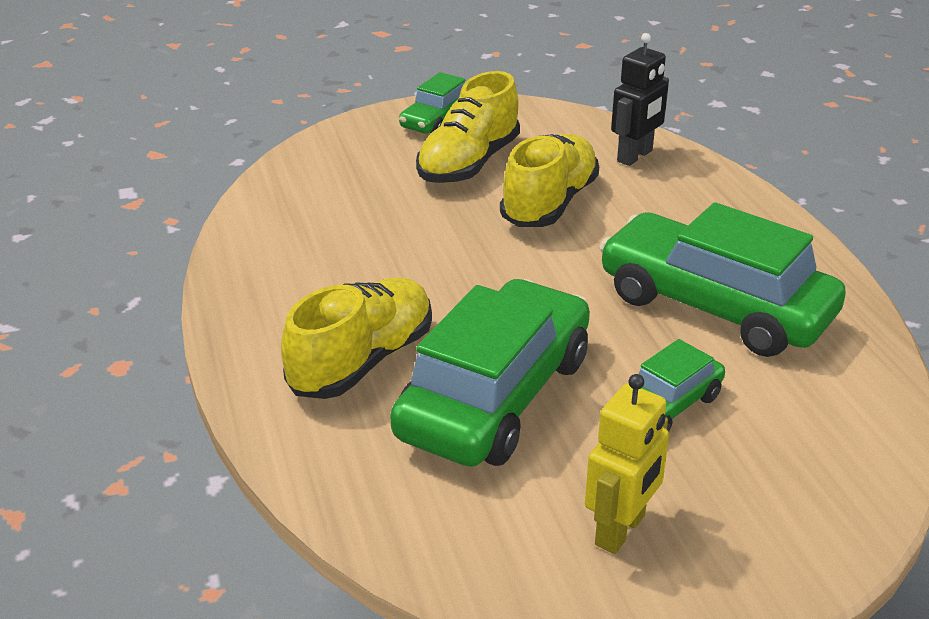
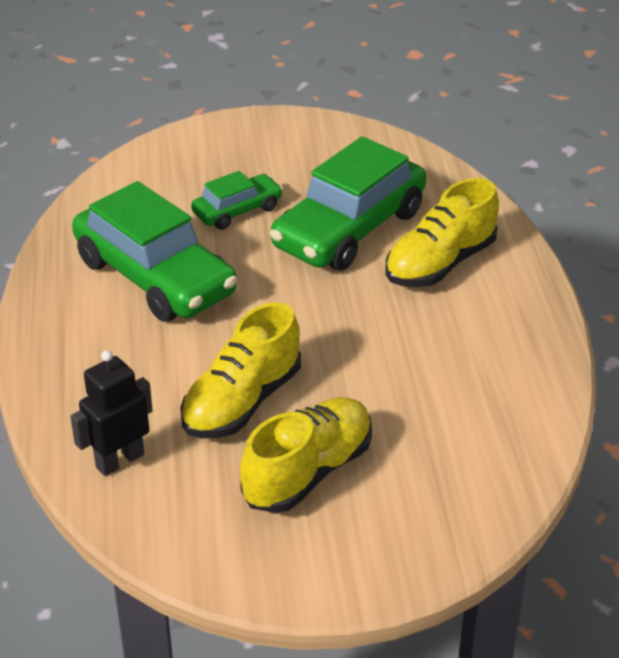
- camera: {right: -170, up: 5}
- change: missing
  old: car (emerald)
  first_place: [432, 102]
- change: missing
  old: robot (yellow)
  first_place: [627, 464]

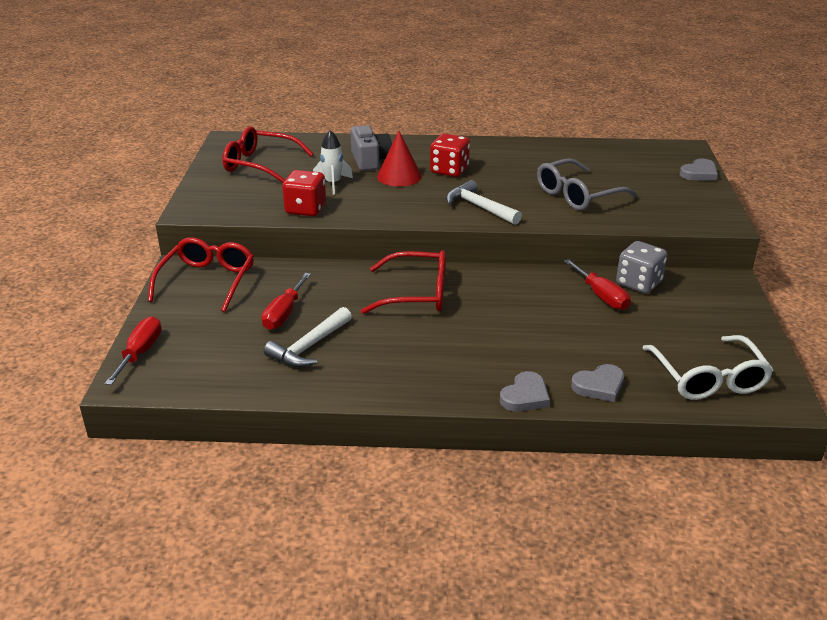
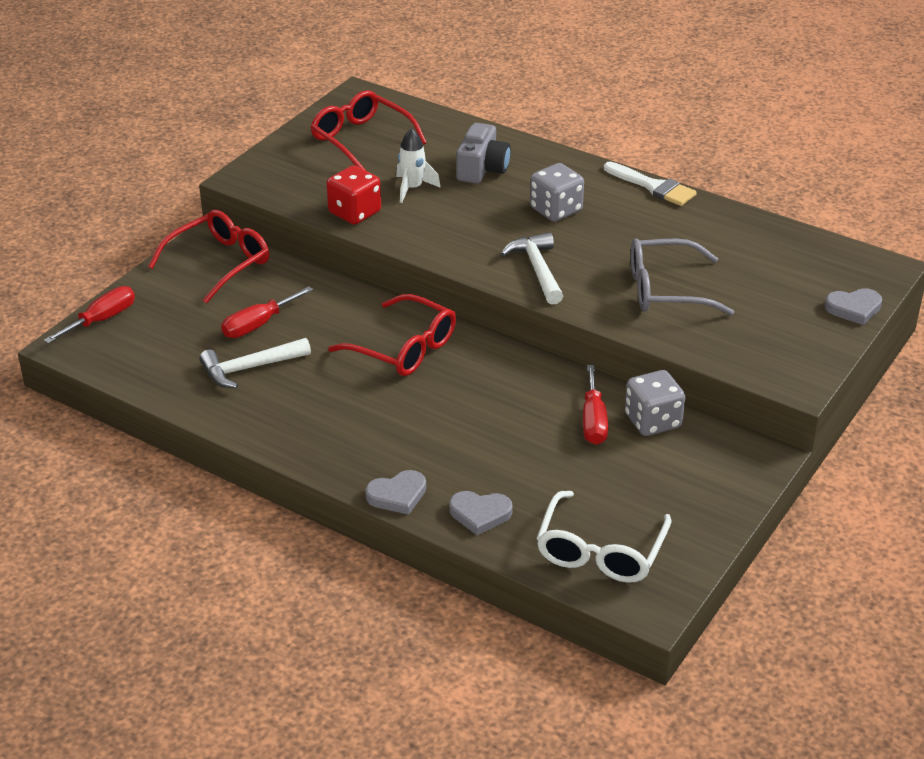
- camera: {right: 30, up: 5}
- change: missing
  old: cone (crimson)
  first_place: [399, 159]
- change: colour
  old: game die (crimson)
  new: game die (ash-grey)
  first_place: [450, 155]
  second_place: [557, 192]
- change: appeared
  new: paint brush (snow-white)
  second_place: [650, 184]

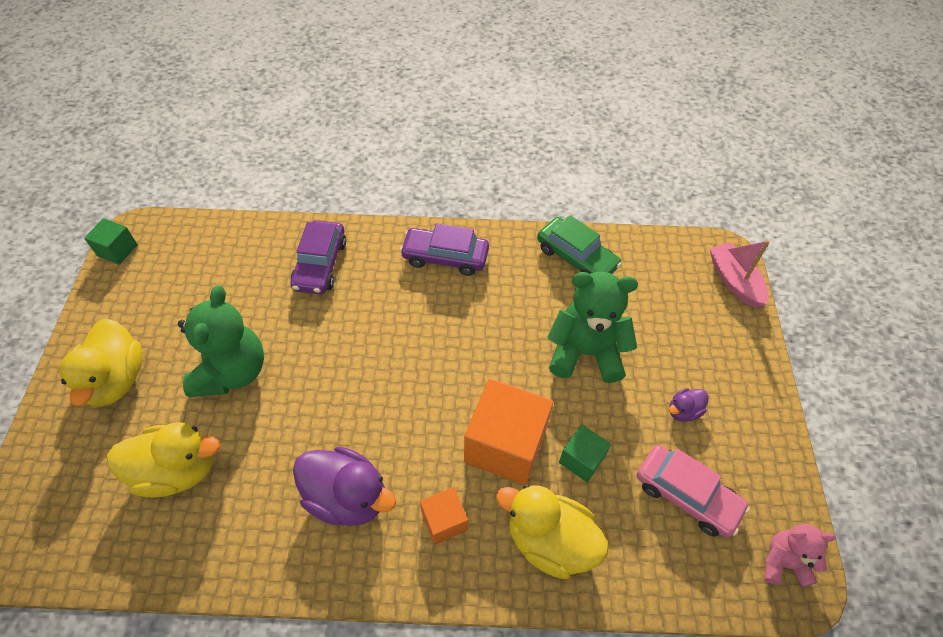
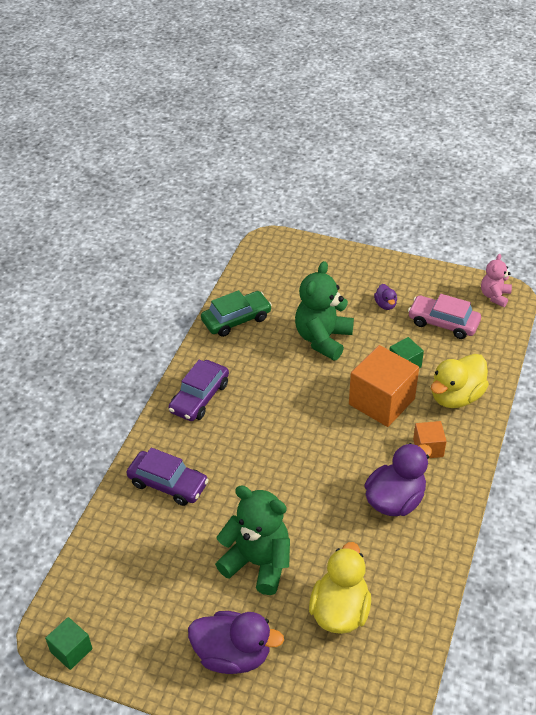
- camera: {right: -70, up: -10}
- change: colour
  old: duck (yellow)
  new: duck (violet)
  first_place: [101, 363]
  second_place: [236, 642]
- change: spun
  old: car (pink)
  first_place: [693, 491]
  second_place: [444, 316]
  degrees: -120
- change: missing
  old: sailboat (pink)
  first_place: [740, 274]

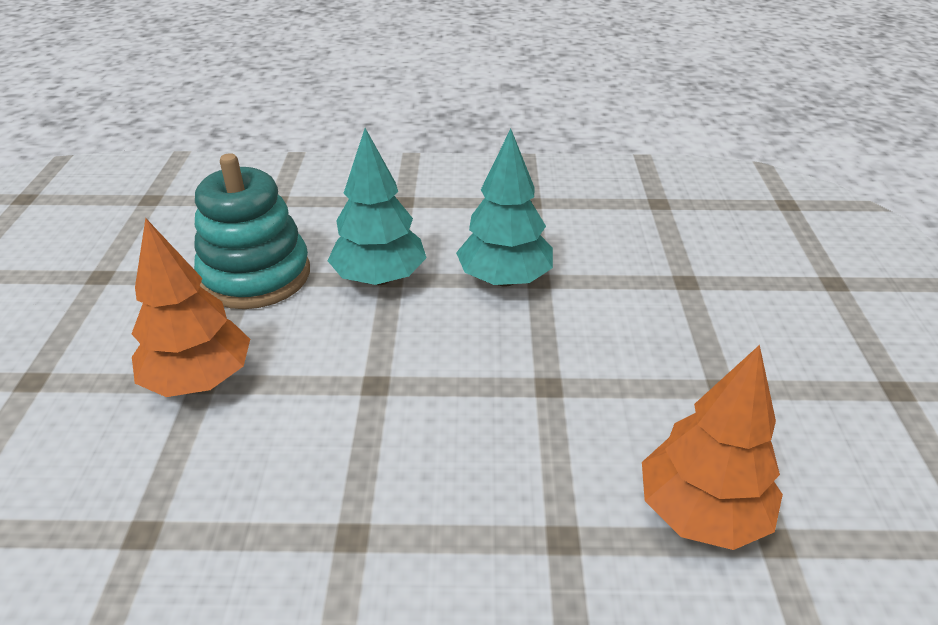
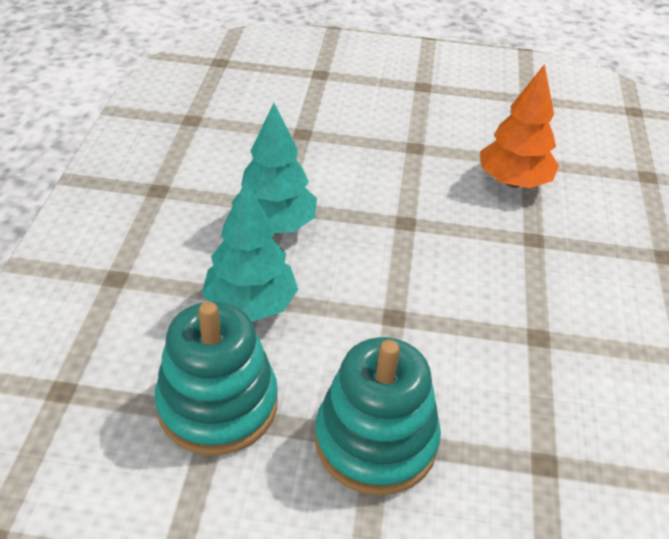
- camera: {right: -85, up: 5}
- change: exchanged
  old: tree (bright orange)
  new: ring stacker (turquoise)
  first_place: [191, 307]
  second_place: [378, 416]

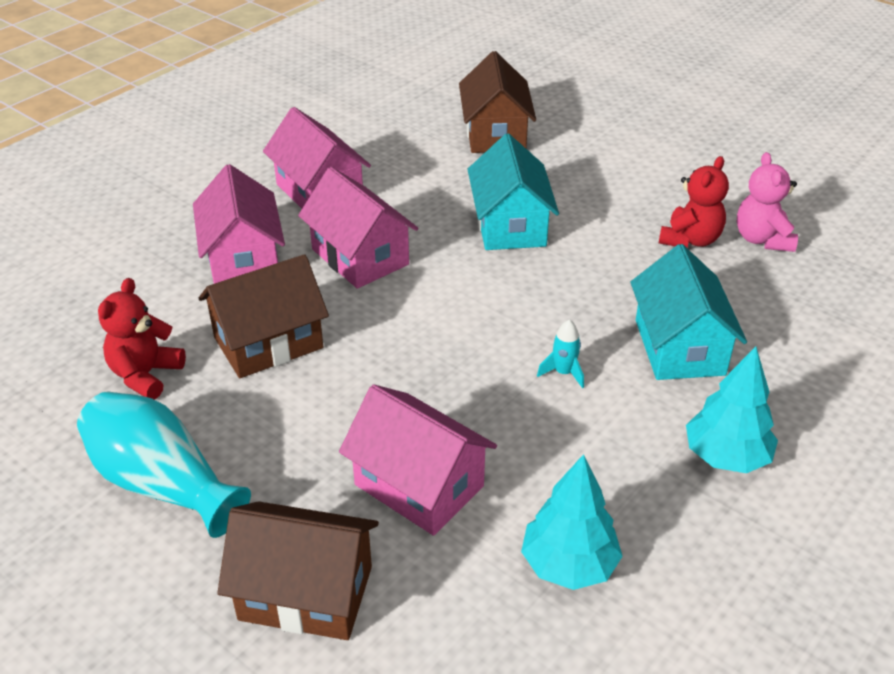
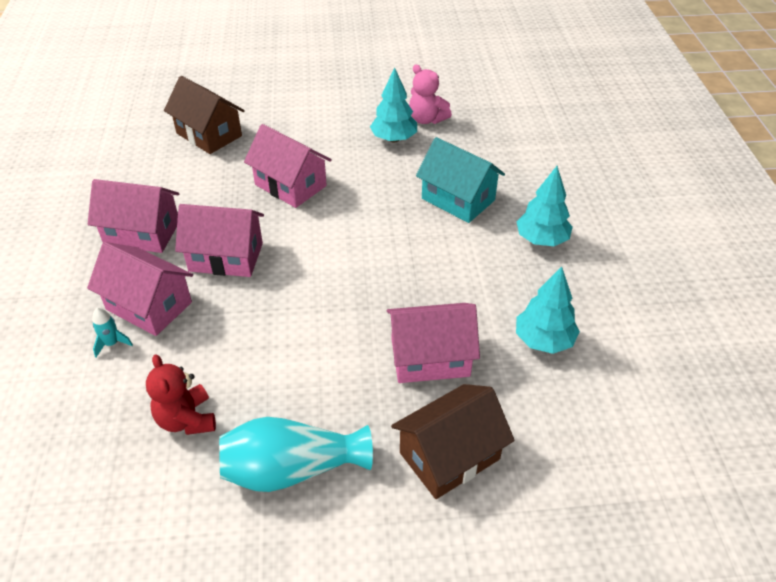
- camera: {right: -45, up: 5}
- change: missing
  old: house (dark brown)
  first_place: [264, 316]
- change: colour
  old: house (turquoise)
  new: house (pink)
  first_place: [513, 192]
  second_place: [288, 166]
- change: relocated
  old: rocket (turquoise)
  first_place: [560, 353]
  second_place: [112, 332]
- change: exchanged
  old: stuffed bear (crimson)
  new: tree (turquoise)
  first_place: [694, 202]
  second_place: [393, 104]

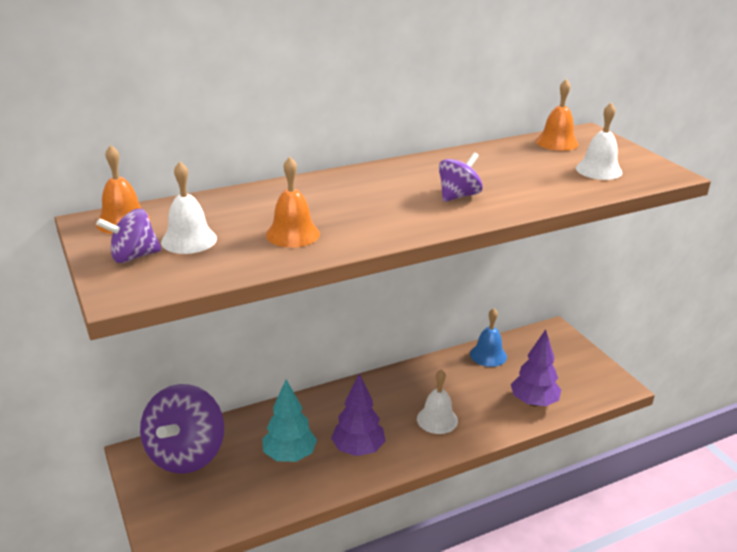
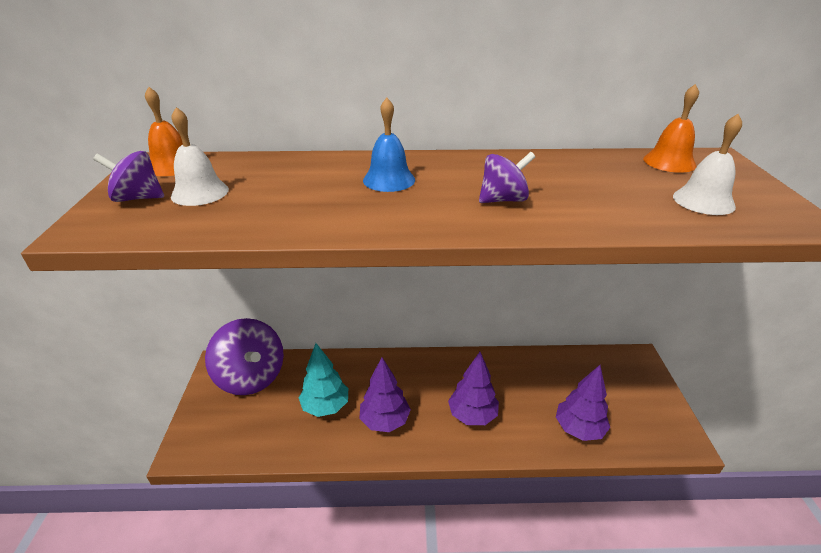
- camera: {right: 25, up: 5}
- change: spun
  old: whirligig (violet)
  first_place: [182, 429]
  second_place: [244, 356]
  degrees: -75
- change: missing
  old: bell (bright orange)
  first_place: [293, 202]
- change: exchanged
  old: bell (snow-white)
  new: tree (violet)
  first_place: [437, 401]
  second_place: [473, 388]
- change: relocated
  old: bell (blue)
  first_place: [488, 337]
  second_place: [389, 145]

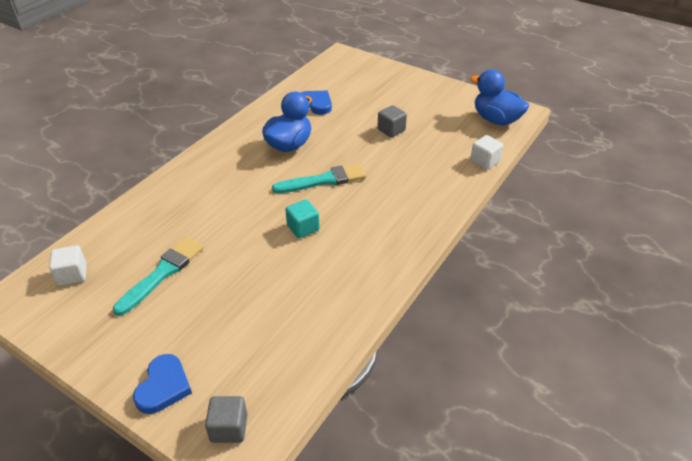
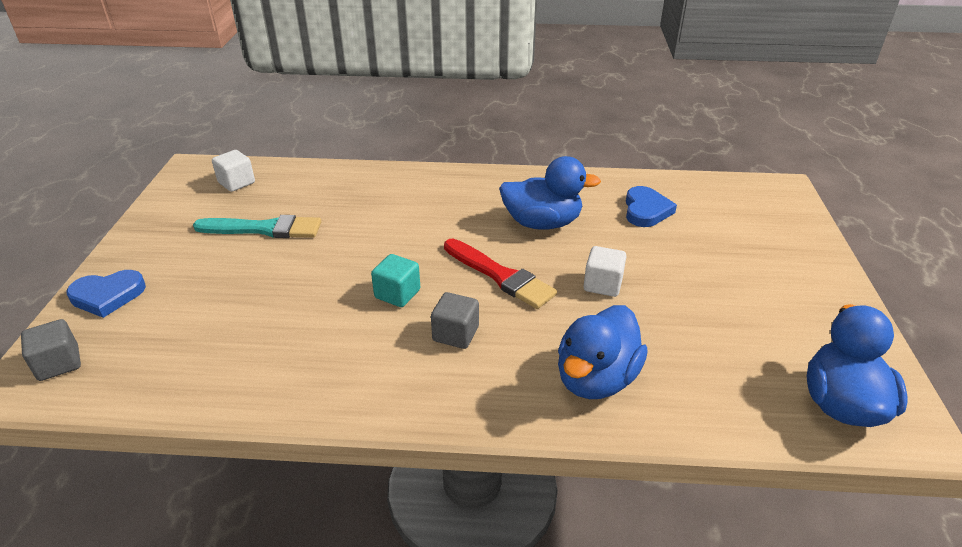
- camera: {right: 60, up: -5}
- change: colour
  old: paint brush (turquoise)
  new: paint brush (crimson)
  first_place: [319, 178]
  second_place: [500, 274]
- change: relocated
  old: solid cube (ash-grey)
  first_place: [392, 121]
  second_place: [455, 320]
- change: relocated
  old: solid cube (snow-white)
  first_place: [487, 152]
  second_place: [605, 271]
- change: appeared
  new: duck (blue)
  second_place: [603, 352]

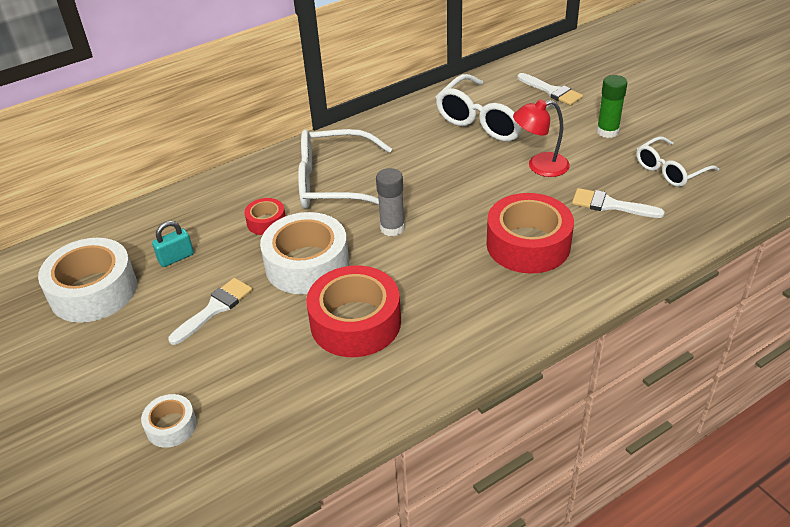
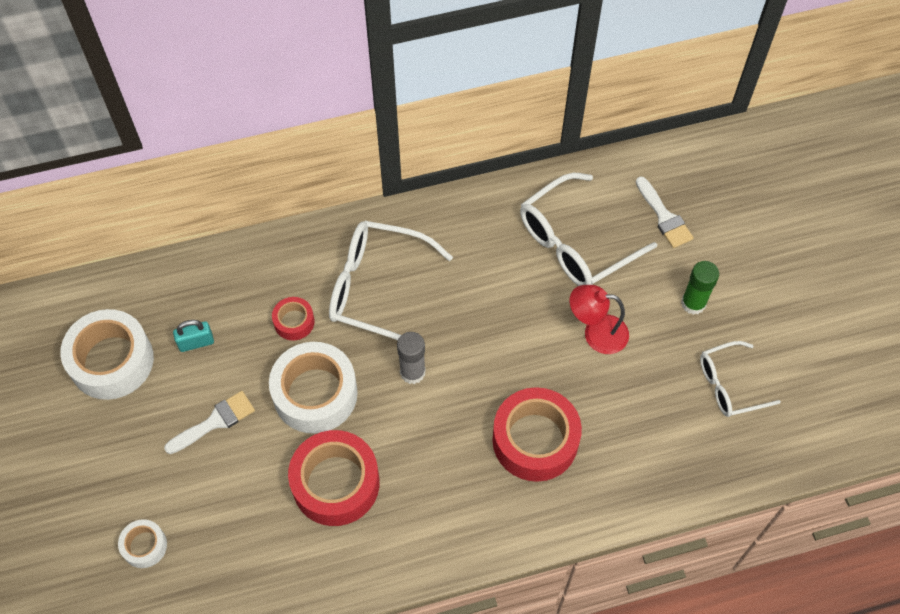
- camera: {right: 15, up: 20}
- change: missing
  old: paint brush (snow-white)
  first_place: [618, 203]

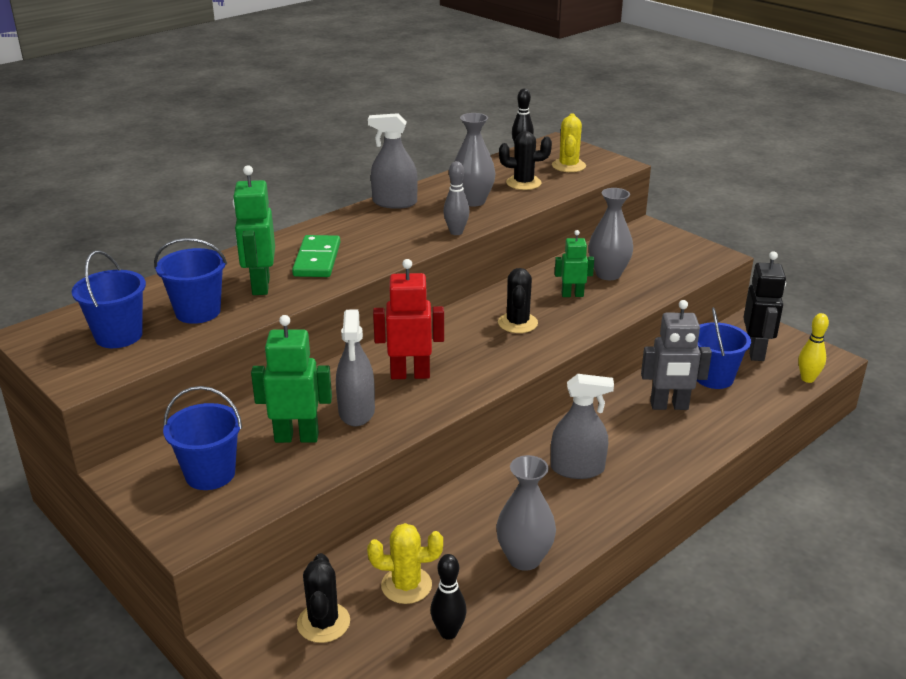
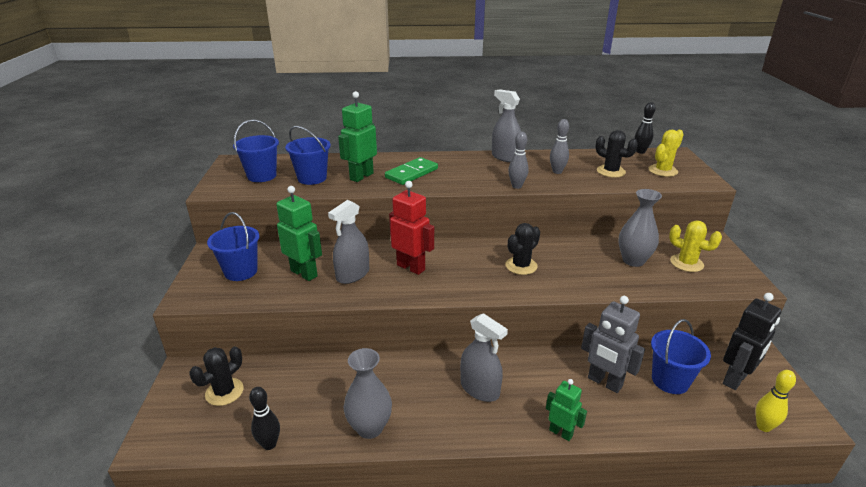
- camera: {right: 40, up: 0}
- change: relocated
  old: cactus (yellow)
  first_place: [405, 563]
  second_place: [695, 246]
- change: exchanged
  old: tall vase (ash-grey)
  new: skittle (ash-grey)
  first_place: [475, 160]
  second_place: [559, 146]
- change: relocated
  old: robot (emerald)
  first_place: [574, 263]
  second_place: [566, 410]

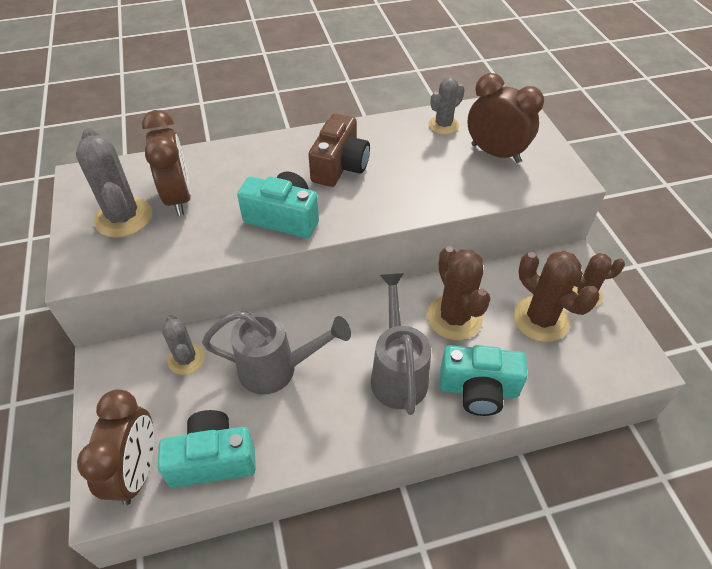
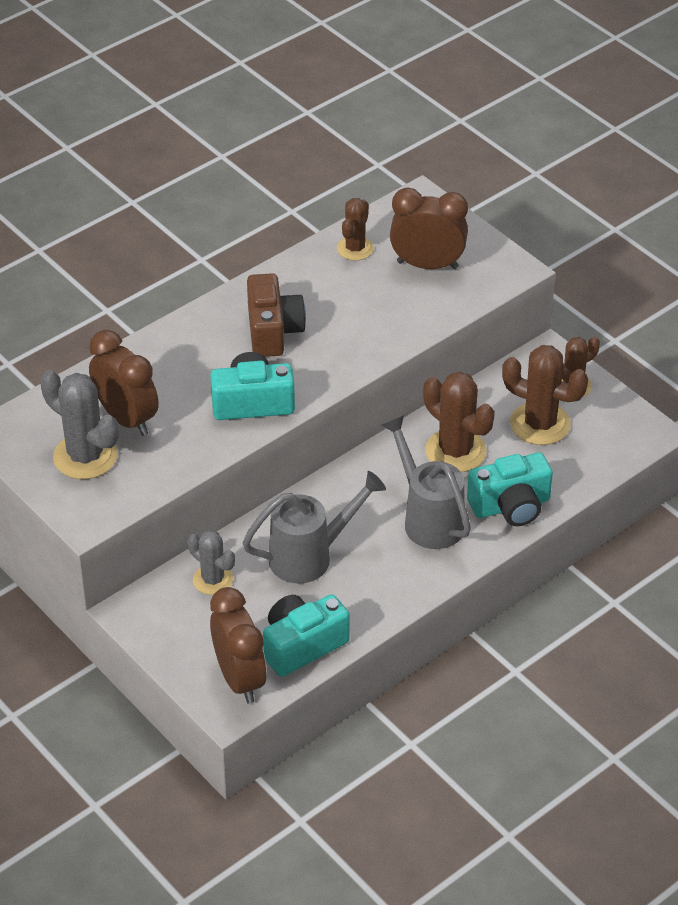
- camera: {right: -25, up: -5}
- change: colour
  old: cactus (ash-grey)
  new: cactus (dark brown)
  first_place: [446, 106]
  second_place: [355, 229]

